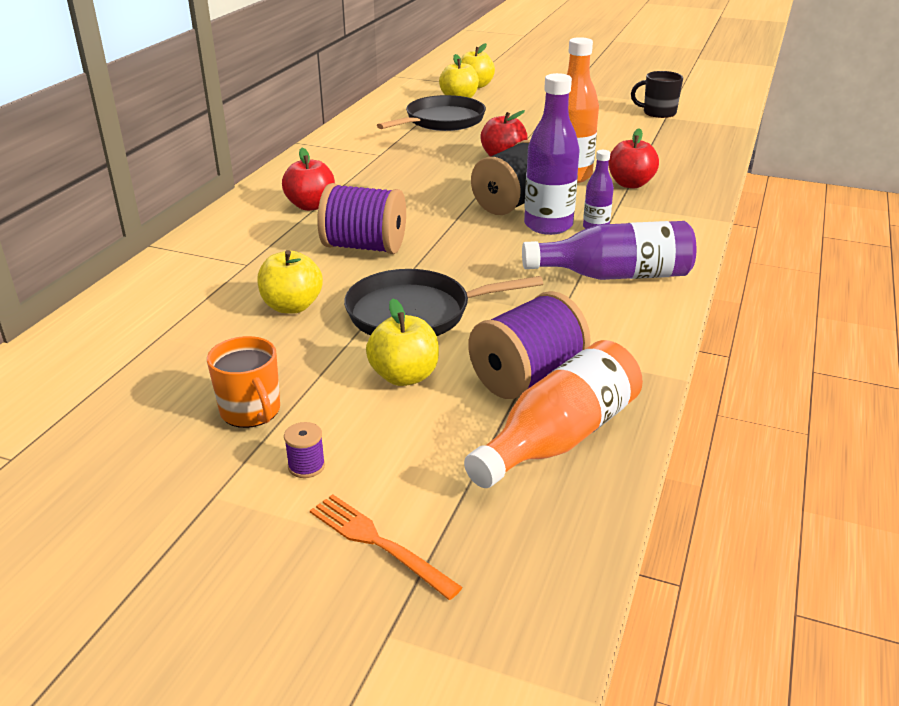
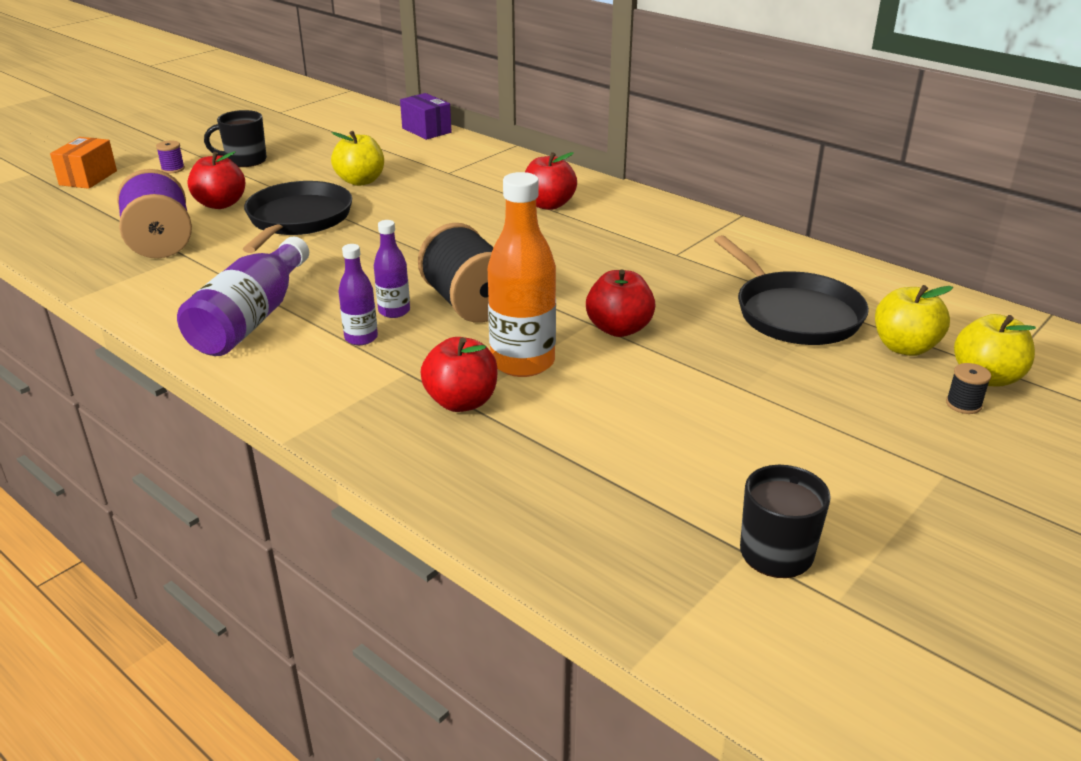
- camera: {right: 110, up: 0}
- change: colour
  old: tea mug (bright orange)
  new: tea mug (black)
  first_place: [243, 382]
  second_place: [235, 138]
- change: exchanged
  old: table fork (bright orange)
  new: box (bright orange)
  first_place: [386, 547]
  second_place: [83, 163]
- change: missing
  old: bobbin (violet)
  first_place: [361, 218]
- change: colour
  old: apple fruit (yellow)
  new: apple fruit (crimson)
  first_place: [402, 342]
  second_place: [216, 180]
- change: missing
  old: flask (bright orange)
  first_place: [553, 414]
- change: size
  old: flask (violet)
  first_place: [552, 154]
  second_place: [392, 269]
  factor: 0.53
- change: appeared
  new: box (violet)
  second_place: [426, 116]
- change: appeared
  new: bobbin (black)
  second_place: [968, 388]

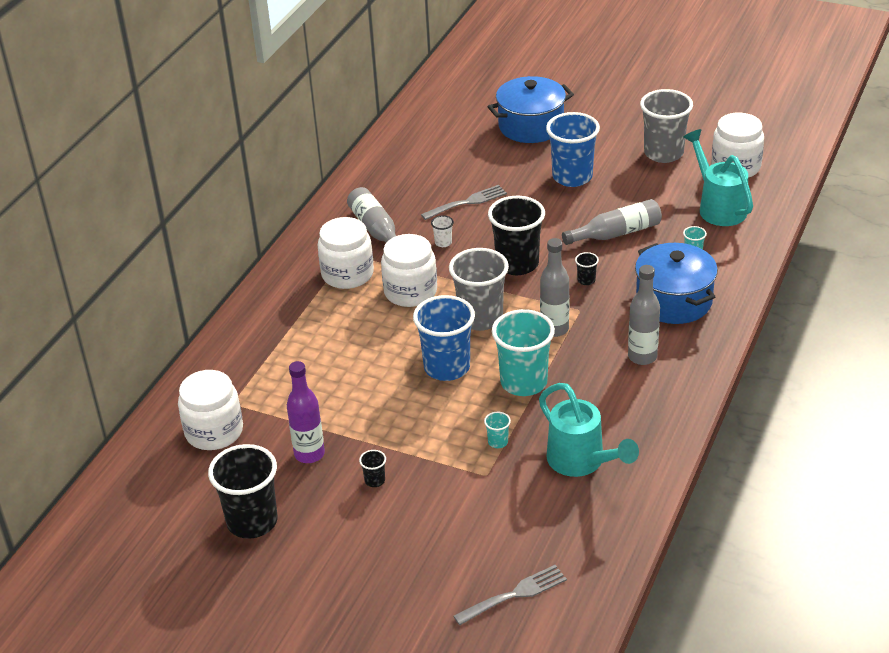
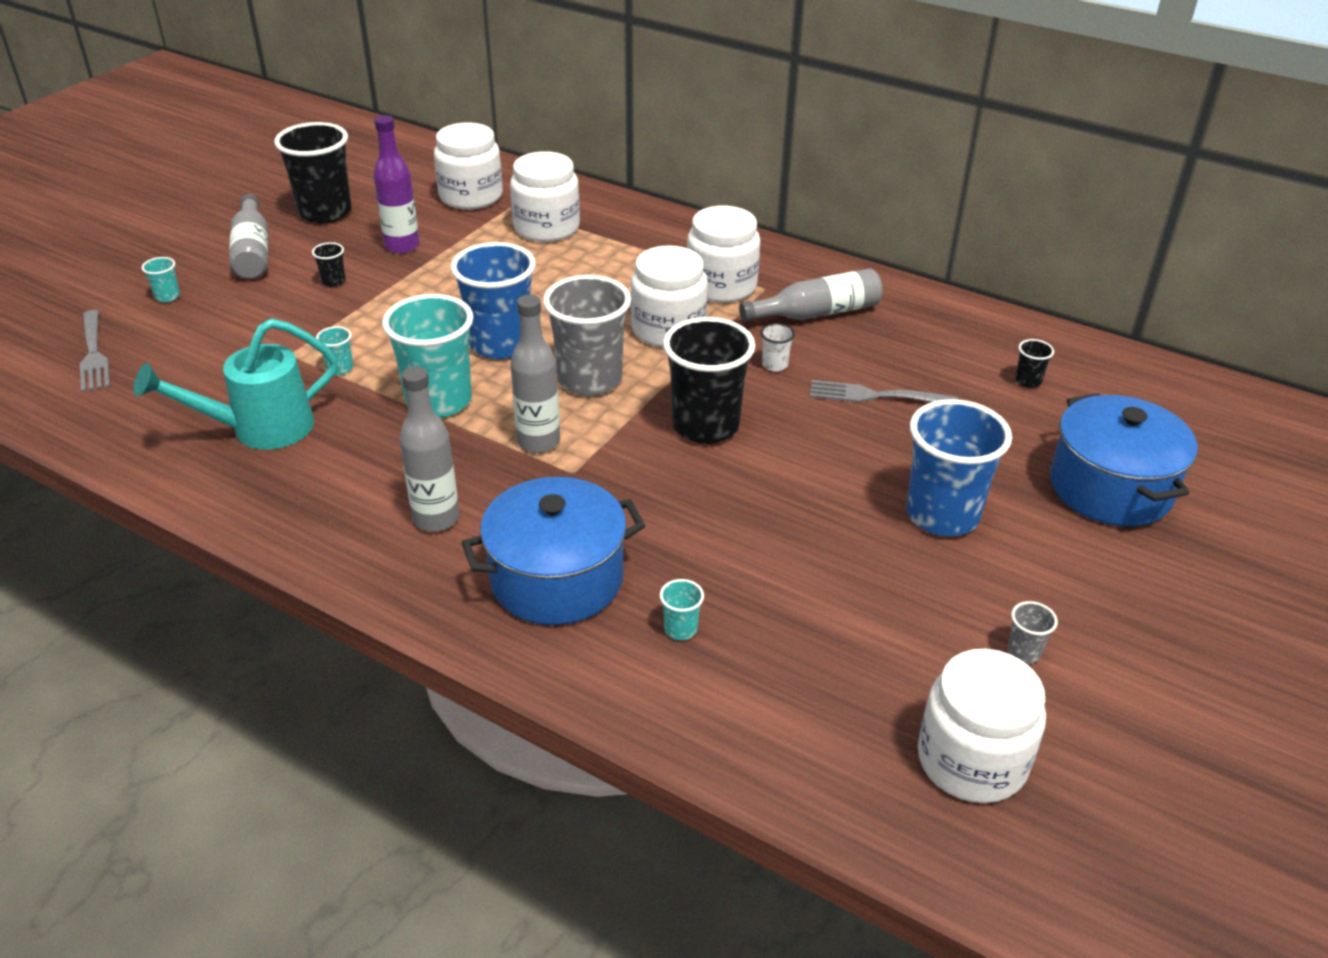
- camera: {right: 95, up: 0}
- change: spun
  old: table fork (ash-grey)
  first_place: [464, 202]
  second_place: [884, 391]
  degrees: 120
- change: relocated
  old: flask (ash-grey)
  first_place: [612, 222]
  second_place: [248, 236]
- change: relocated
  old: beaker (black)
  first_place: [587, 268]
  second_place: [1034, 363]
- change: size
  old: beaker (ash-grey)
  first_place: [666, 126]
  second_place: [1032, 632]
  factor: 0.41
- change: missing
  old: watering can (turquoise)
  first_place: [718, 177]
- change: appeared
  new: beaker (turquoise)
  second_place: [161, 279]
- change: appeared
  new: jar (snow-white)
  second_place: [545, 196]

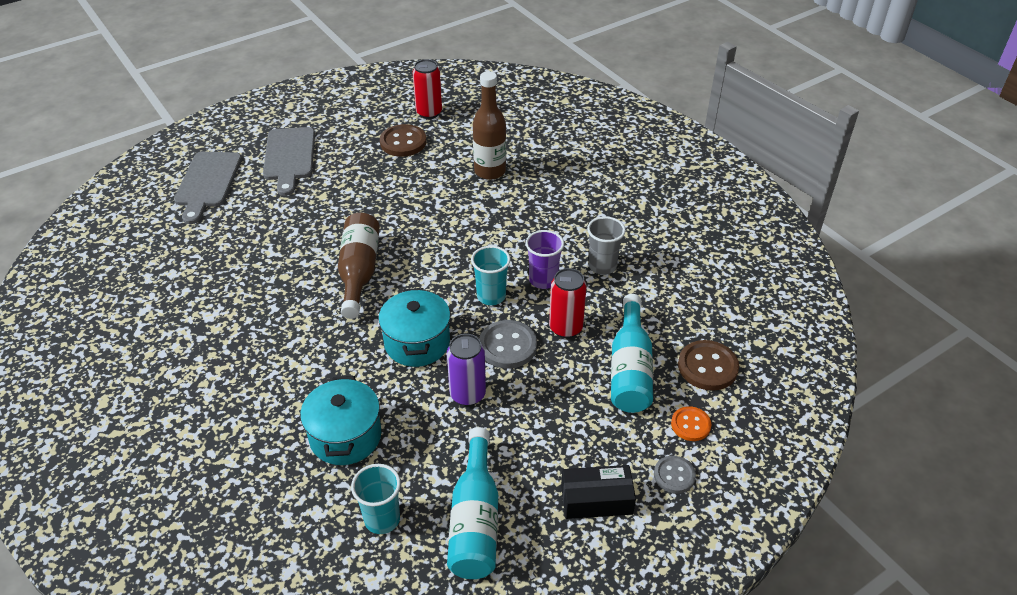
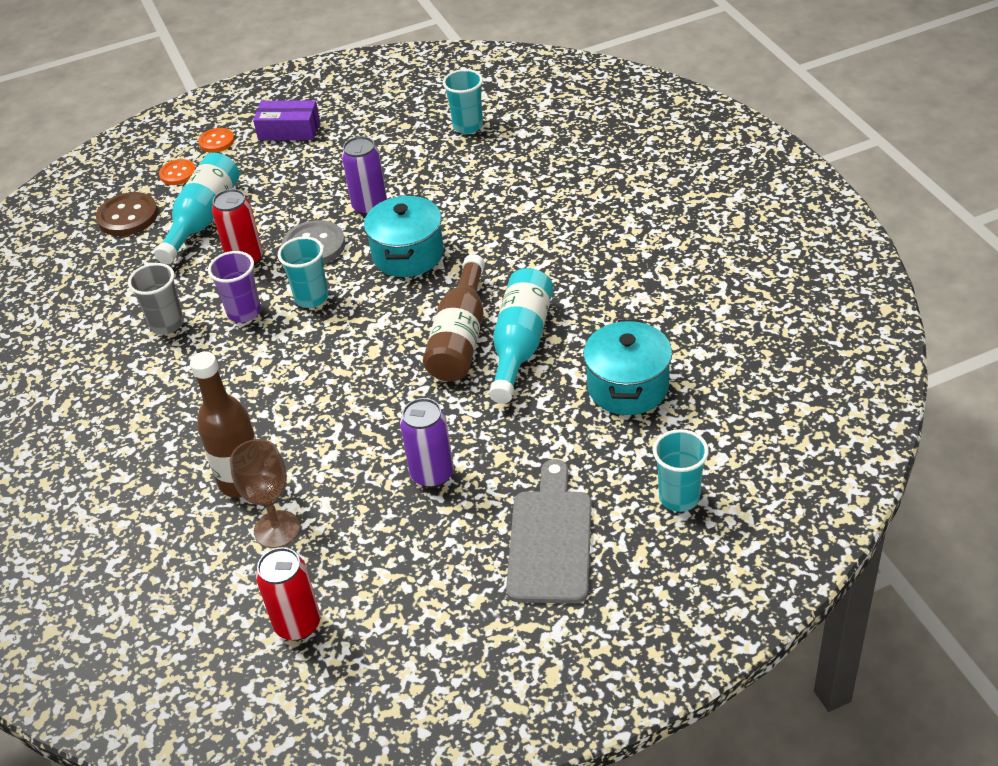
- camera: {right: -165, up: 0}
- change: exchanged
  old: chopping board (ash-grey)
  new: beaker (turquoise)
  first_place: [208, 187]
  second_place: [681, 470]
- change: relocated
  old: pot (turquoise)
  first_place: [340, 420]
  second_place: [627, 367]
- change: missing
  old: shirt button (dark brown)
  first_place: [403, 140]
- change: relocated
  old: flask (turquoise)
  first_place: [472, 503]
  second_place: [521, 336]
- change: colour
  old: box (black)
  new: box (violet)
  first_place: [598, 492]
  second_place: [286, 120]
- change: colour
  old: shirt button (ash-grey)
  new: shirt button (bright orange)
  first_place: [675, 474]
  second_place: [216, 140]
- change: appeared
  new: goblet (dark brown)
  second_place: [265, 493]
- change: appeared
  new: can (violet)
  second_place: [427, 443]

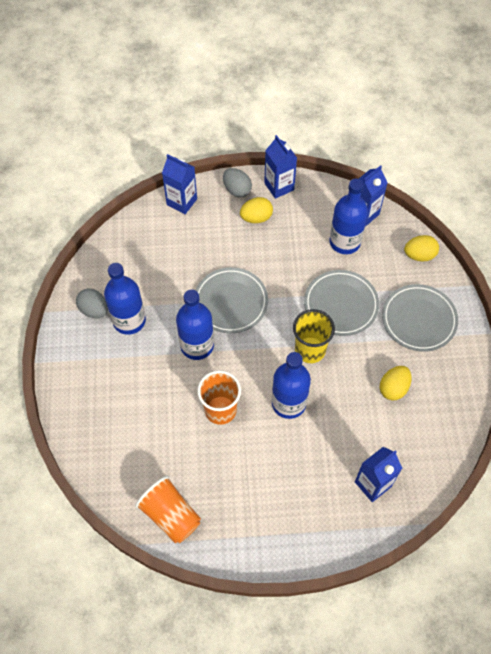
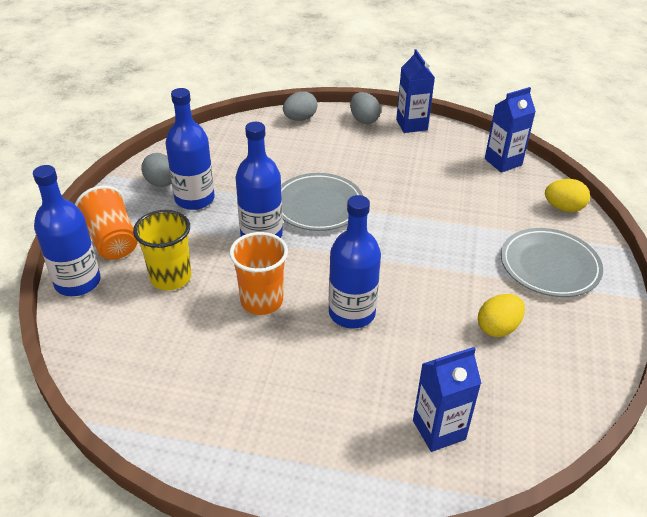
- camera: {right: 15, up: -20}
- change: relocated
  old: beaker (bright orange)
  first_place: [168, 509]
  second_place: [106, 222]
- change: exchanged
  old: milk carton (blue)
  new: egg shape (ash-grey)
  first_place: [179, 184]
  second_place: [300, 106]
- change: missing
  old: egg shape (yellow)
  first_place: [256, 210]
- change: relocated
  old: beaker (yellow)
  first_place: [314, 336]
  second_place: [162, 250]
- change: missing
  old: plate (ash-grey)
  first_place: [341, 303]
- change: relocated
  old: flask (blue)
  first_place: [349, 216]
  second_place: [67, 230]

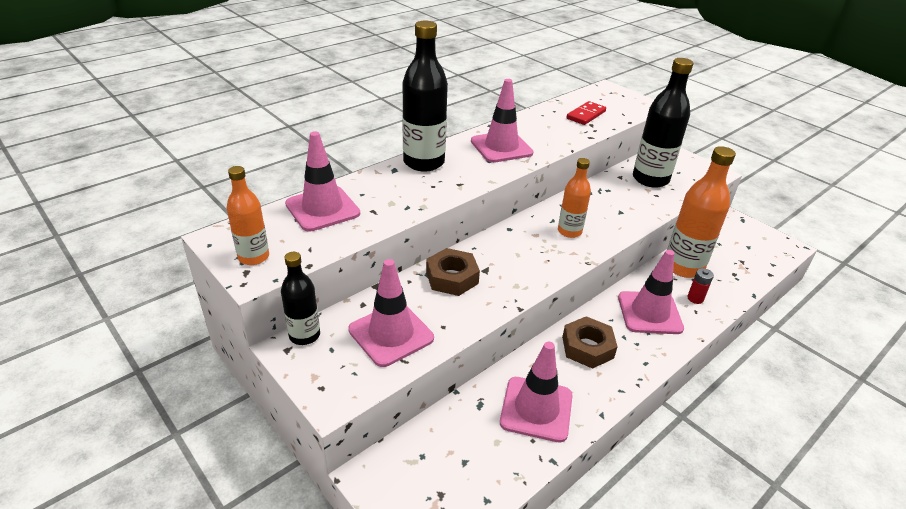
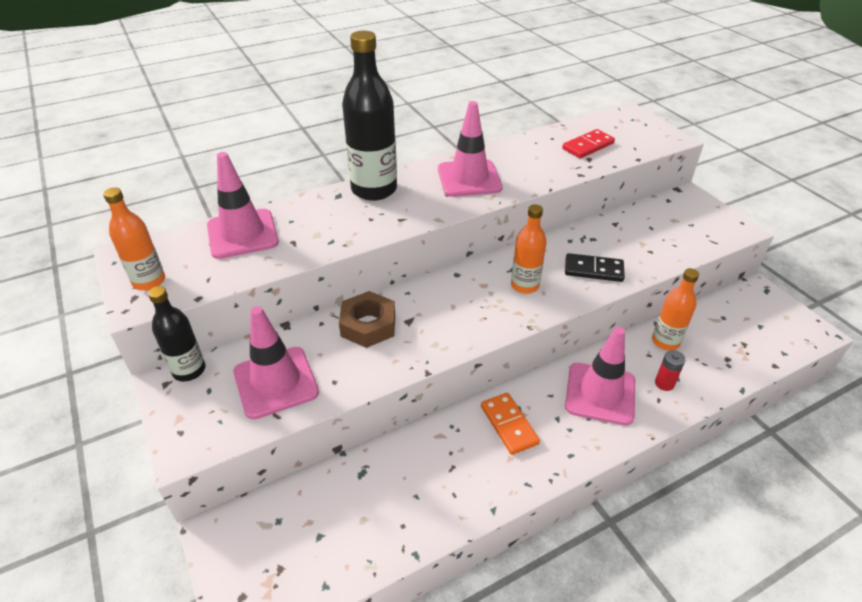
- camera: {right: 15, up: 5}
- change: missing
  old: road cone (pink)
  first_place: [536, 392]
- change: exchanged
  old: hexagon nut (dark brown)
  new: domino piece (bright orange)
  first_place: [590, 342]
  second_place: [510, 424]
- change: missing
  old: flask (black)
  first_place: [663, 123]
- change: size
  old: flask (bright orange)
  first_place: [701, 212]
  second_place: [675, 309]
  factor: 0.59
- change: appeared
  new: domino piece (black)
  second_place: [595, 267]

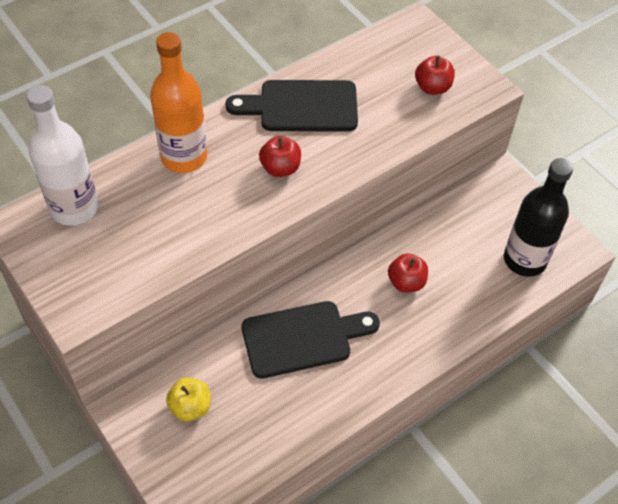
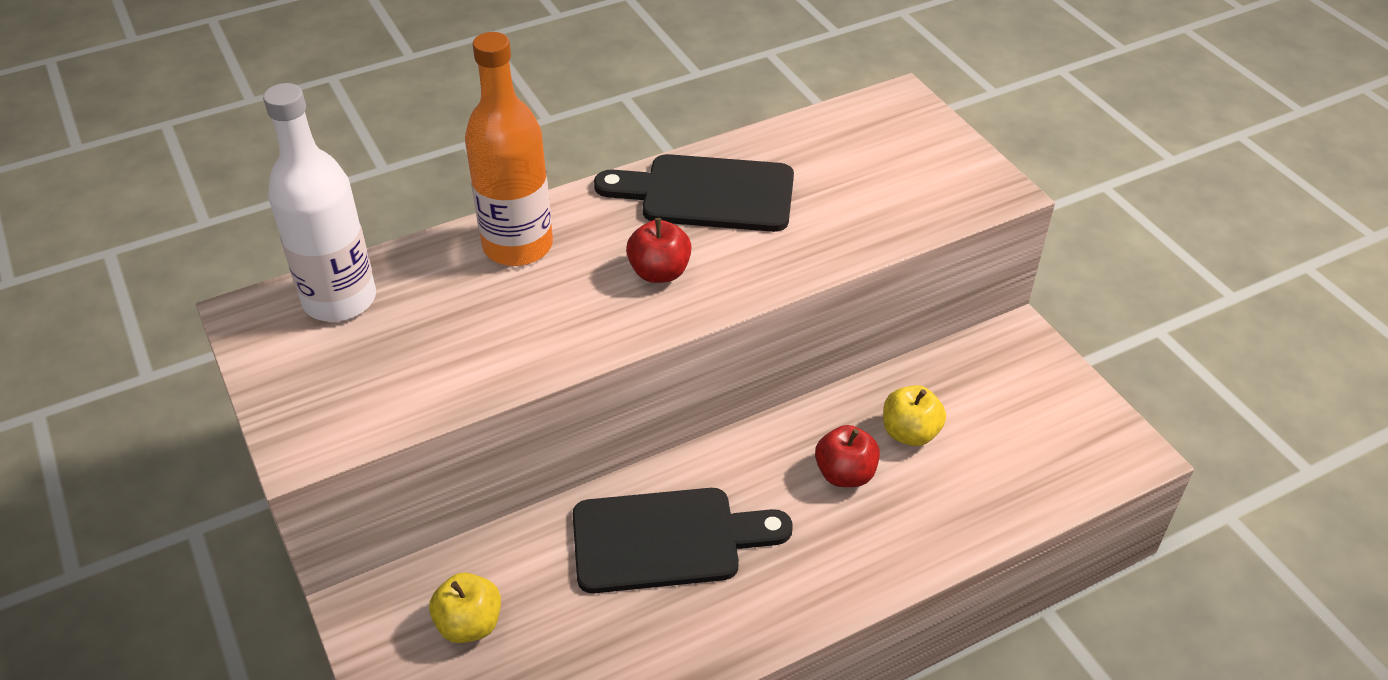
- camera: {right: 10, up: -10}
- change: missing
  old: apple fruit (crimson)
  first_place: [435, 75]
- change: missing
  old: flask (black)
  first_place: [538, 217]
- change: appeared
  new: apple fruit (yellow)
  second_place: [914, 415]

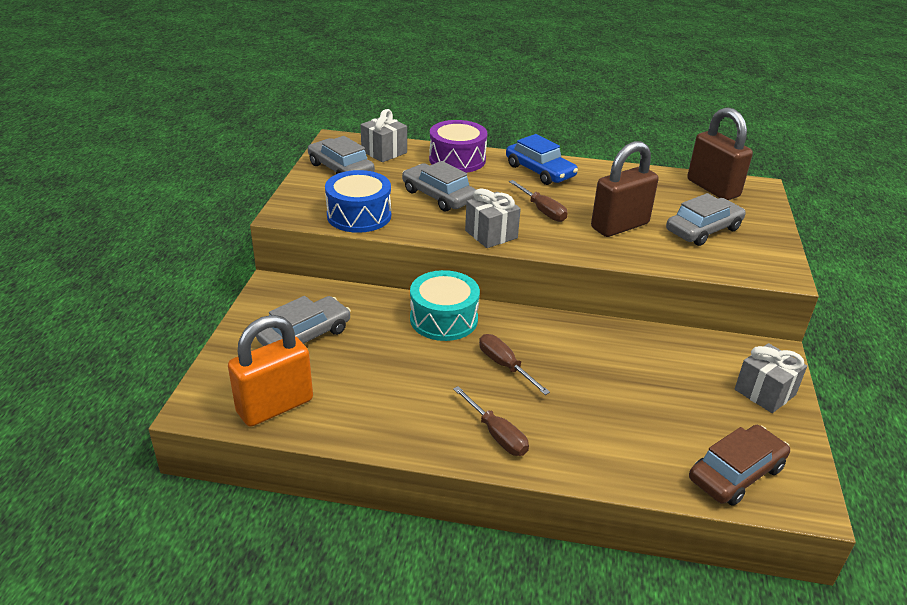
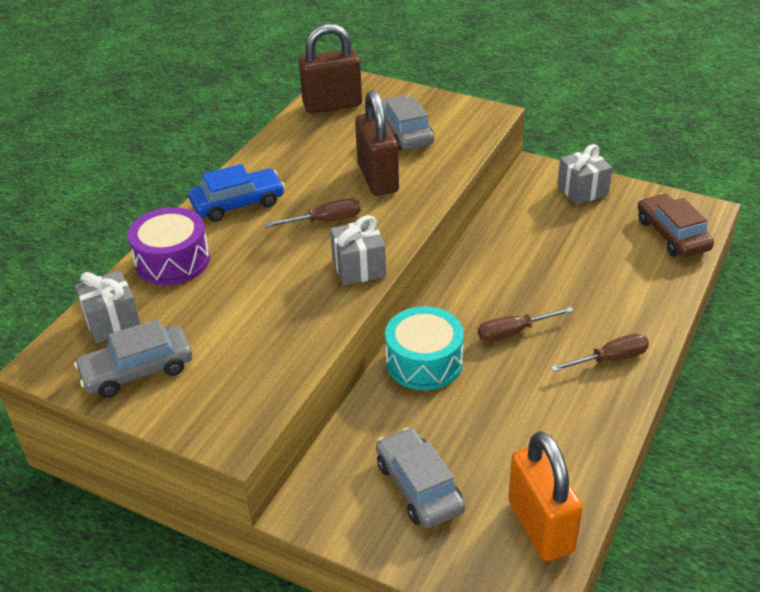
- camera: {right: -70, up: 5}
- change: missing
  old: toy drum (blue)
  first_place: [358, 201]
- change: missing
  old: car (ash-grey)
  first_place: [439, 186]

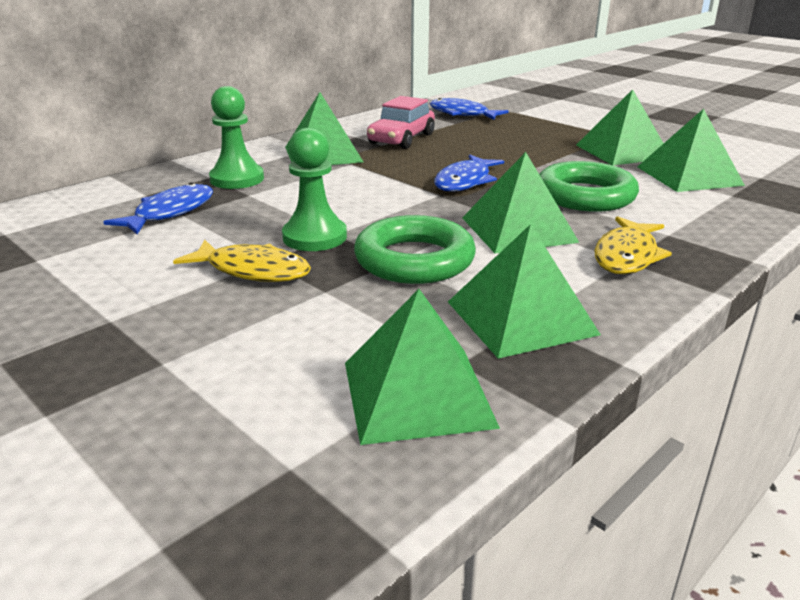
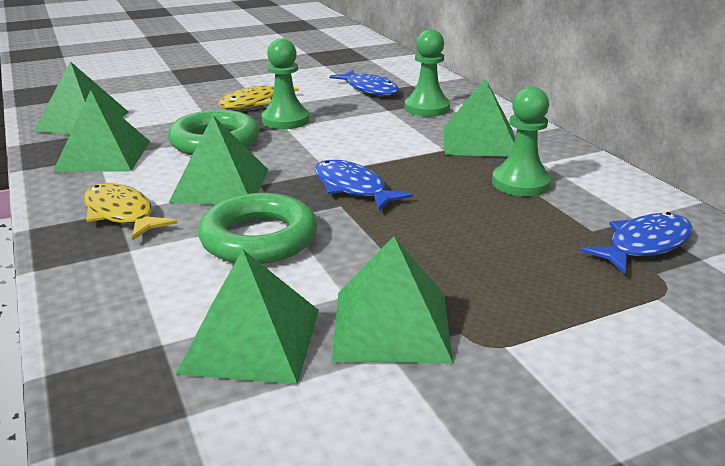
- camera: {right: 110, up: 0}
- change: exchanged
  old: car (pink)
  new: chess pawn (emerald)
  first_place: [401, 122]
  second_place: [521, 141]

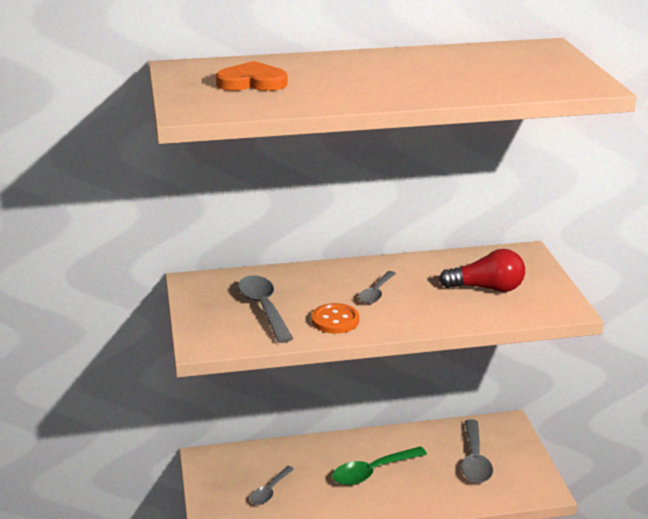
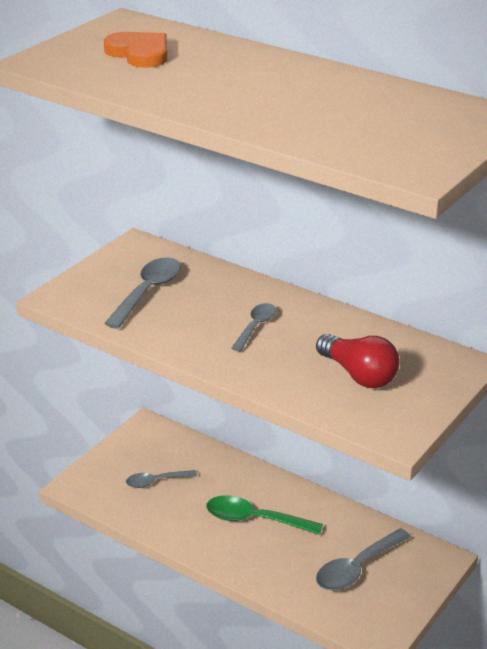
- camera: {right: 45, up: 5}
- change: missing
  old: shirt button (bright orange)
  first_place: [335, 318]
- change: spun
  old: tablespoon (ash-grey)
  first_place: [377, 287]
  second_place: [253, 327]
  degrees: 135

